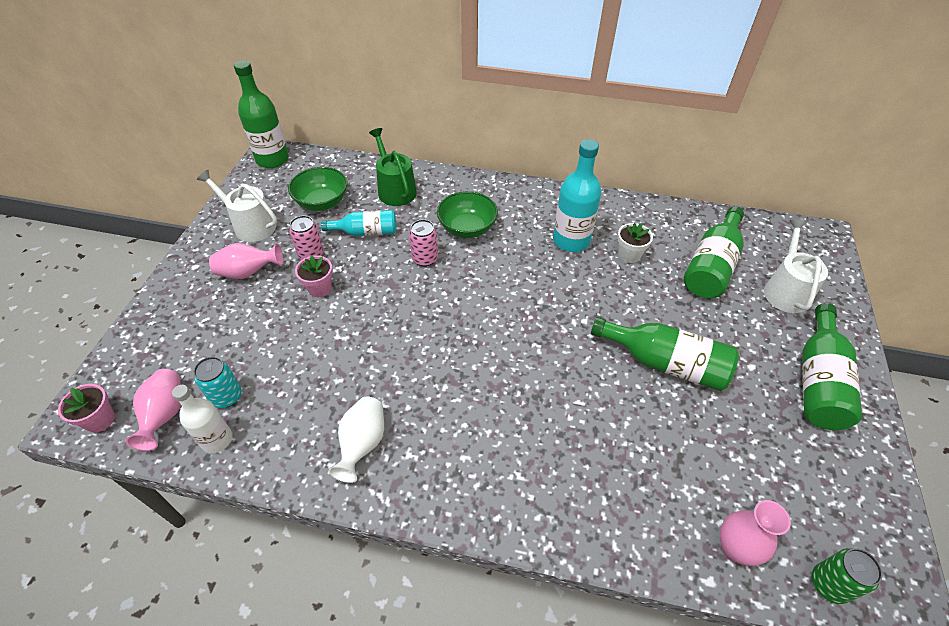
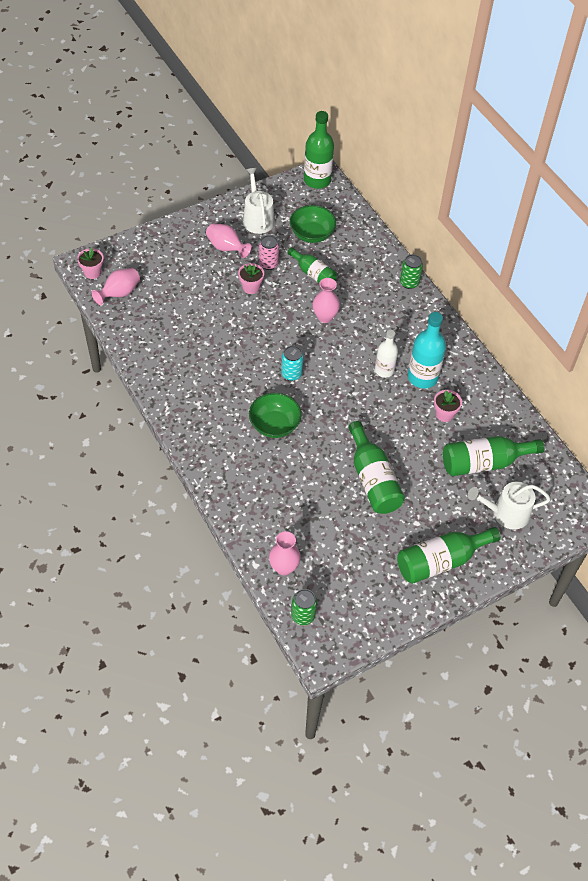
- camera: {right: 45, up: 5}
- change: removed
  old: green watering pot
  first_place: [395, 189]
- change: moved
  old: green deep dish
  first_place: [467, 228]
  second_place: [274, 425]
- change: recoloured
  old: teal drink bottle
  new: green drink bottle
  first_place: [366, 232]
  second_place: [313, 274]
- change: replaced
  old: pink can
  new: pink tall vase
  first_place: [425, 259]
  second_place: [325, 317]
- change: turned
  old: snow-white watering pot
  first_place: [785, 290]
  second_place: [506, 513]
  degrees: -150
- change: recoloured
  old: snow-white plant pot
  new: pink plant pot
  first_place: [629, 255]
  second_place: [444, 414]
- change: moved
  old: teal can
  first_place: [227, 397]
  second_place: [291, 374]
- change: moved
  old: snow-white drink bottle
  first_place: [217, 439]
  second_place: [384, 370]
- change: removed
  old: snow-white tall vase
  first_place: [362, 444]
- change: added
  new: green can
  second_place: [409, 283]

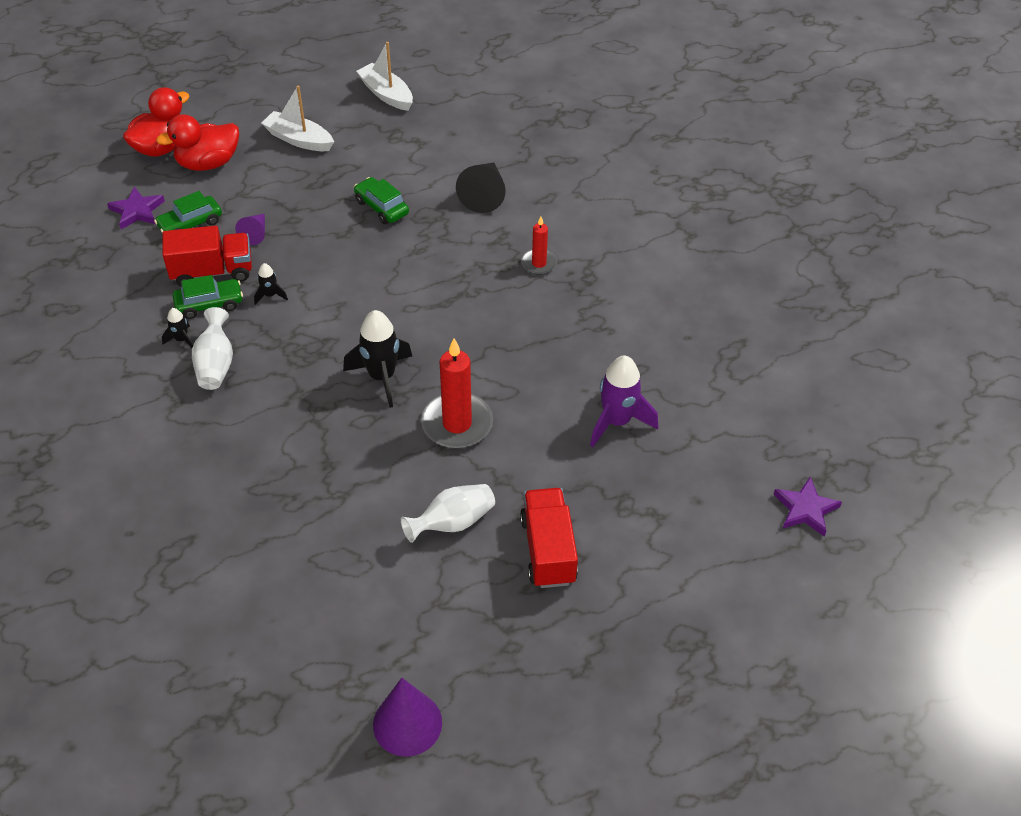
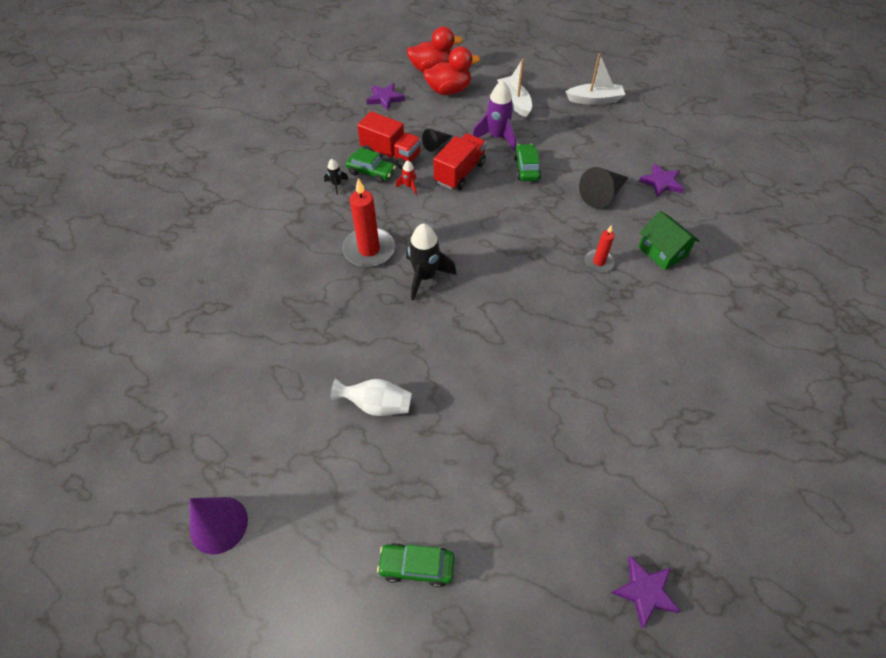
- camera: {right: 40, up: 5}
- change: turned
  old: snow-white boat
  first_place: [386, 94]
  second_place: [595, 100]
  degrees: 90
- change: turned
  old: scarlet duck
  first_place: [208, 163]
  second_place: [449, 90]
  degrees: 150
- change: moved
  old: green automobile
  first_place: [190, 224]
  second_place: [416, 566]
- change: recoloured
  old: royal purple cone shape
  new: ebony cone shape
  first_place: [255, 233]
  second_place: [436, 145]
- change: recoloured
  old: ebony spaceship
  new: scarlet spaceship
  first_place: [270, 295]
  second_place: [409, 186]
- change: removed
  old: snow-white tall vase
  first_place: [216, 364]
- change: moved
  old: scarlet wax candle
  first_place: [457, 424]
  second_place: [369, 250]
- change: moved
  old: royal purple spaceship
  first_place: [617, 421]
  second_place: [497, 137]
- change: moved
  old: scarlet truck
  first_place: [548, 550]
  second_place: [459, 173]
- change: added
  new: royal purple five-pointed star
  second_place: [661, 182]
- change: added
  new: green cottage
  second_place: [662, 251]

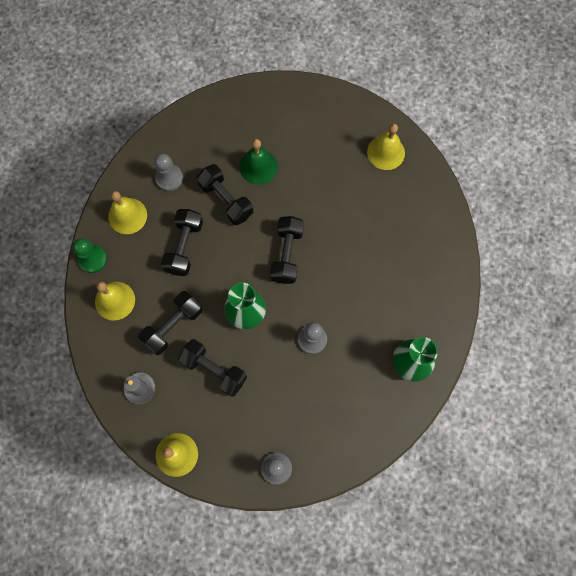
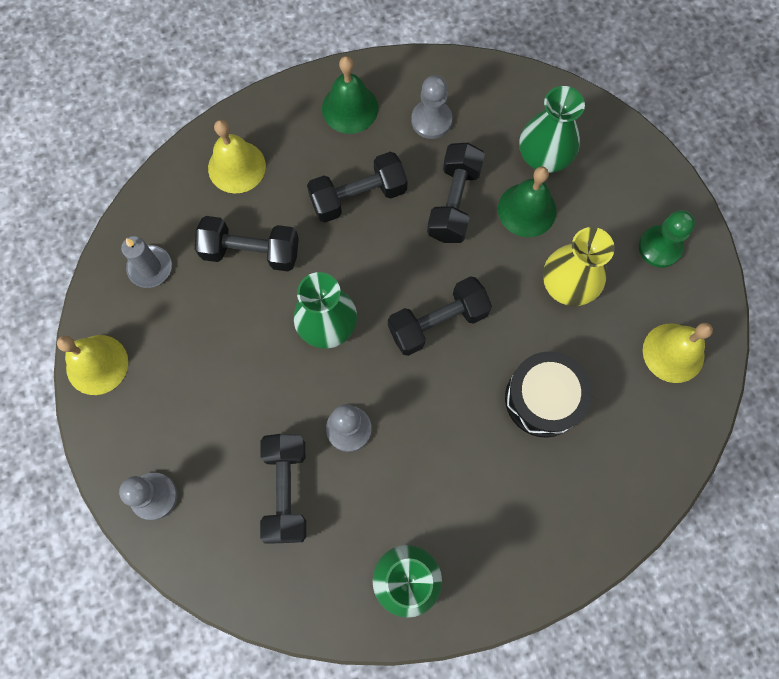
- camera: {right: 55, up: 0}
- change: recoloured
  old: bright yellow hand bell
  new: green hand bell
  first_place: [127, 216]
  second_place: [350, 108]
- change: moved
  old: green chess pawn
  first_place: [92, 259]
  second_place: [659, 247]
- change: moved
  old: ebony hand weight
  first_place: [214, 370]
  second_place: [286, 490]
- change: added
  new: green tall vase
  second_place: [544, 155]
- change: added
  new: bright yellow tall vase
  second_place: [569, 283]
- change: added
  new: ebony snare drum
  second_place: [543, 398]

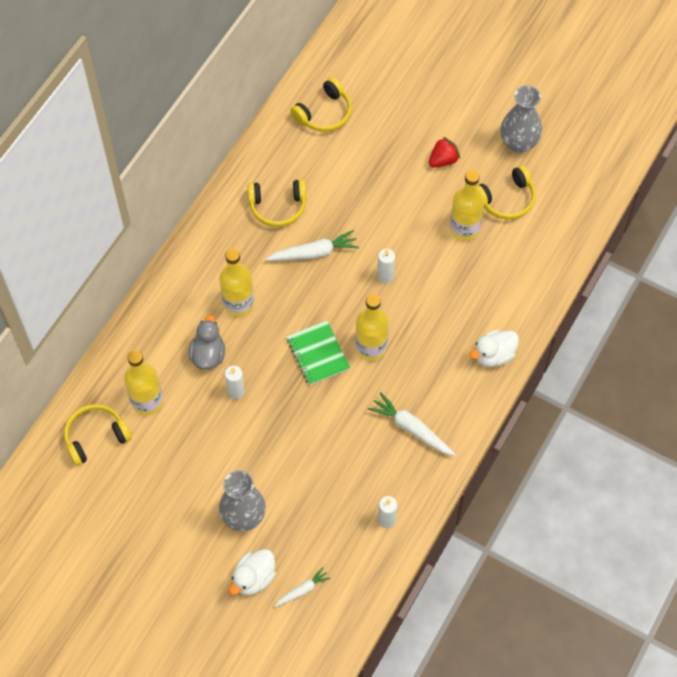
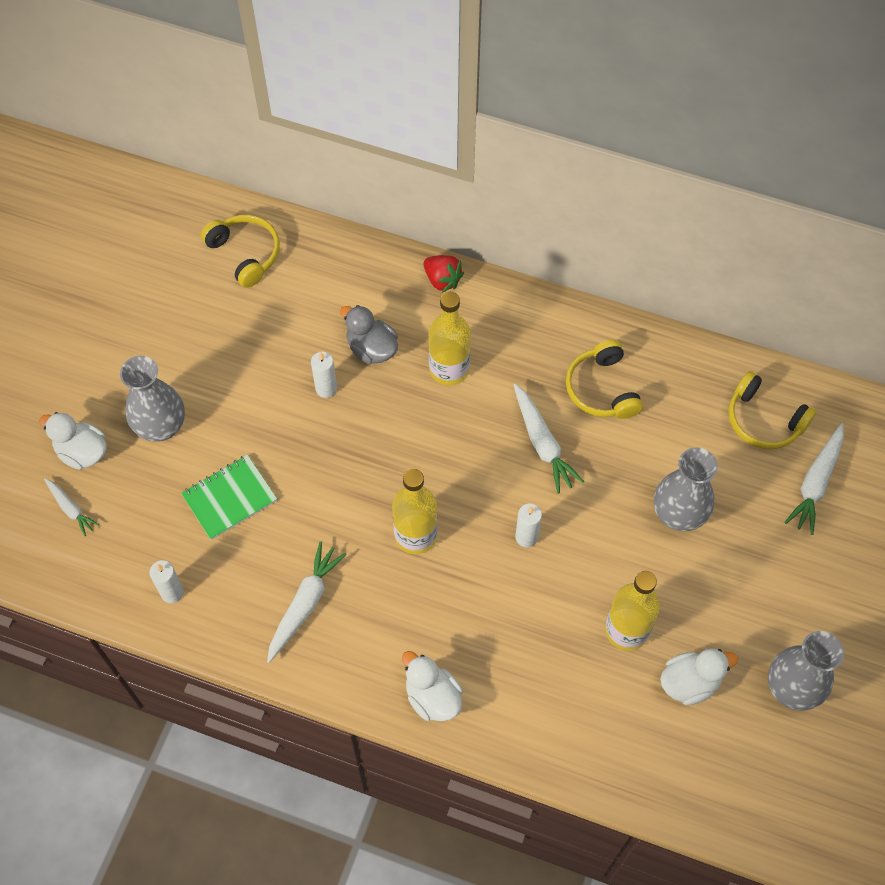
- camera: {right: 80, up: 0}
- change: moved
  old: scarlet berry
  first_place: [443, 160]
  second_place: [442, 280]
- change: replaced
  old: bright yellow over-ear headphones
  new: snow-white duck
  first_place: [506, 199]
  second_place: [690, 682]
- change: turned
  old: grey duck
  first_place: [208, 355]
  second_place: [371, 349]
  degrees: -135
- change: moved
  old: green exercise book
  first_place: [318, 354]
  second_place: [229, 498]
- change: removed
  old: bright yellow drink bottle
  first_place: [147, 401]
- change: added
  new: snow-white root vegetable
  second_place: [816, 483]
- change: added
  new: grey tall vase
  second_place: [678, 514]

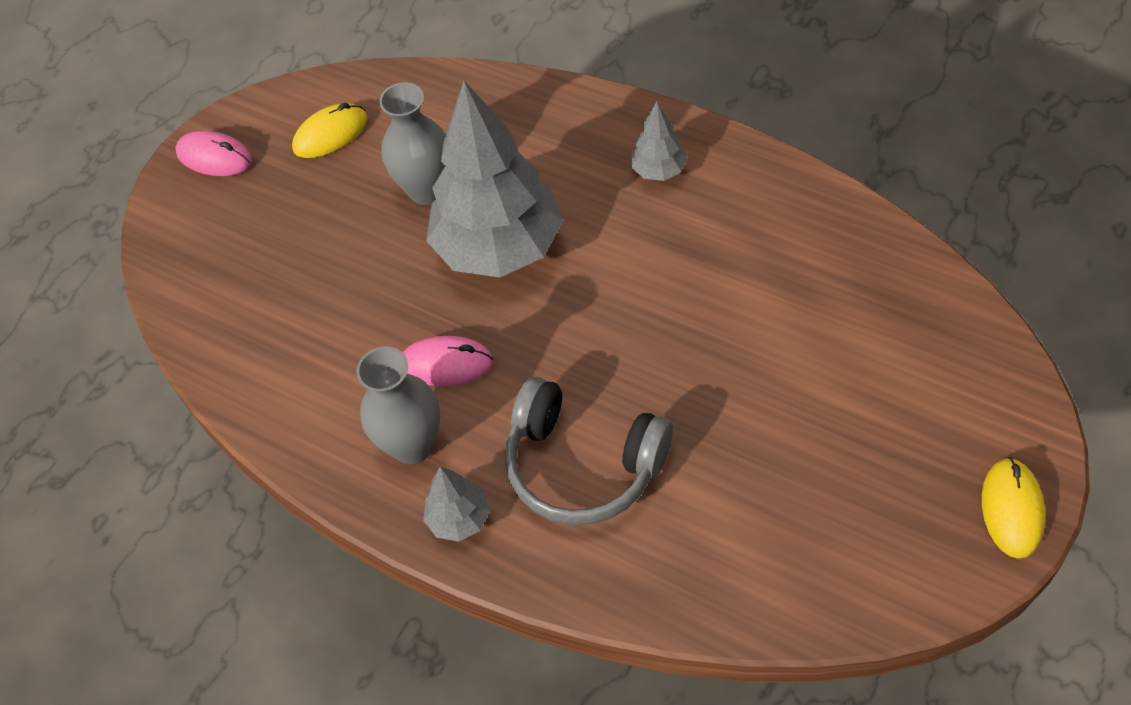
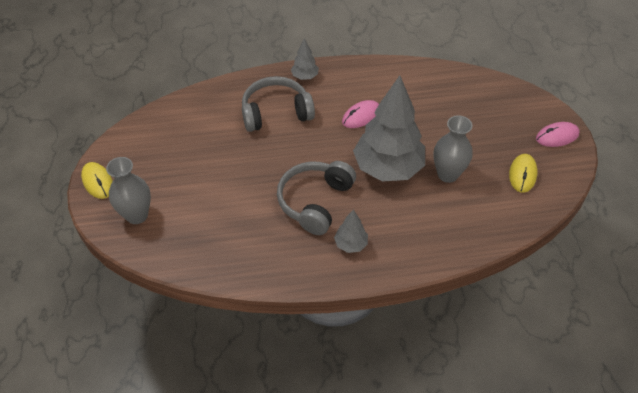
- camera: {right: 135, up: -5}
- change: moved
  old: grey tall vase
  first_place: [413, 445]
  second_place: [137, 215]
- change: added
  new: grey over-ear headphones
  second_place: [315, 202]

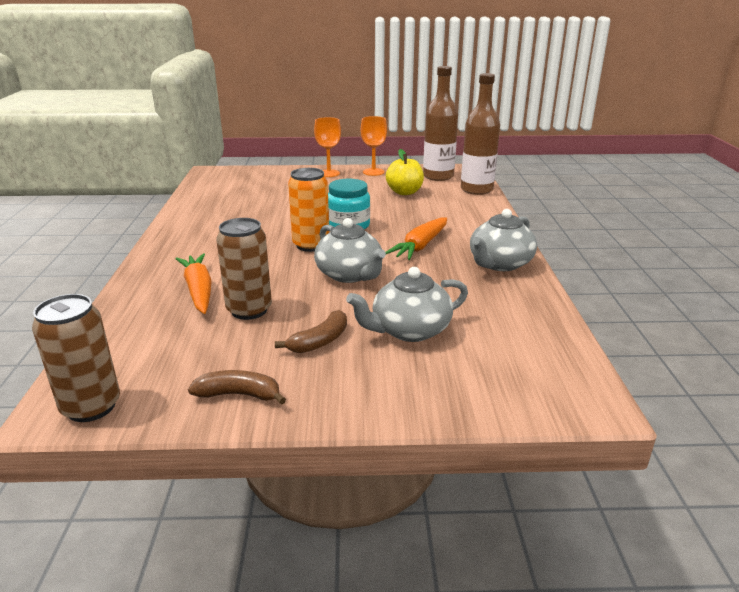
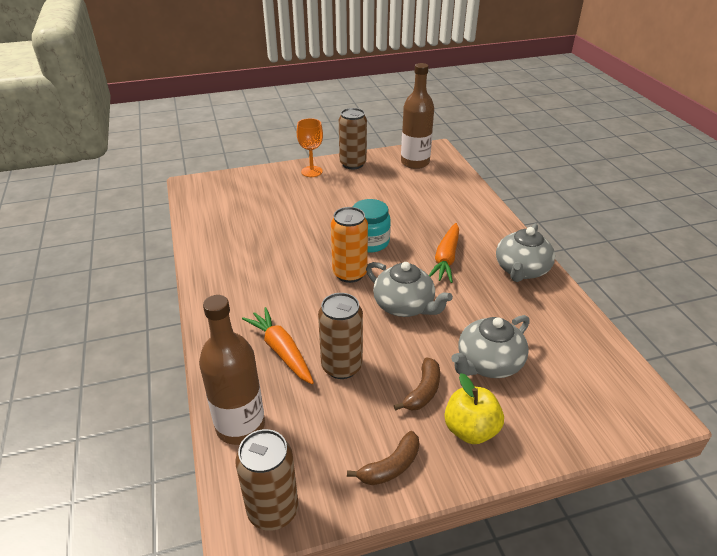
- camera: {right: -15, up: 10}
- change: moved
  old: russet drink bottle
  first_place: [476, 190]
  second_place: [240, 426]
- change: replaced
  old: orange-coloured chalice
  new: russet can
  first_place: [373, 172]
  second_place: [353, 164]
- change: moved
  old: bright yellow apple
  first_place: [404, 192]
  second_place: [470, 430]
- change: turned
  old: russet banana
  first_place: [239, 394]
  second_place: [391, 466]
  degrees: 150

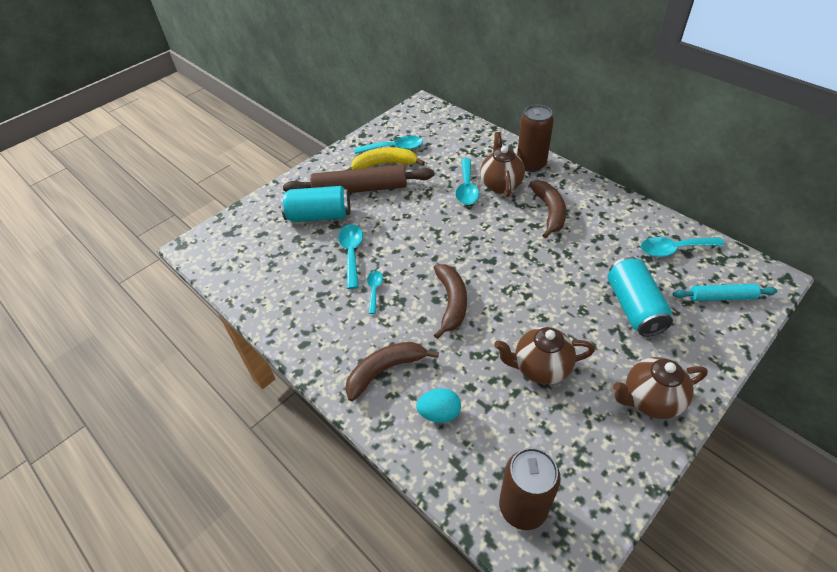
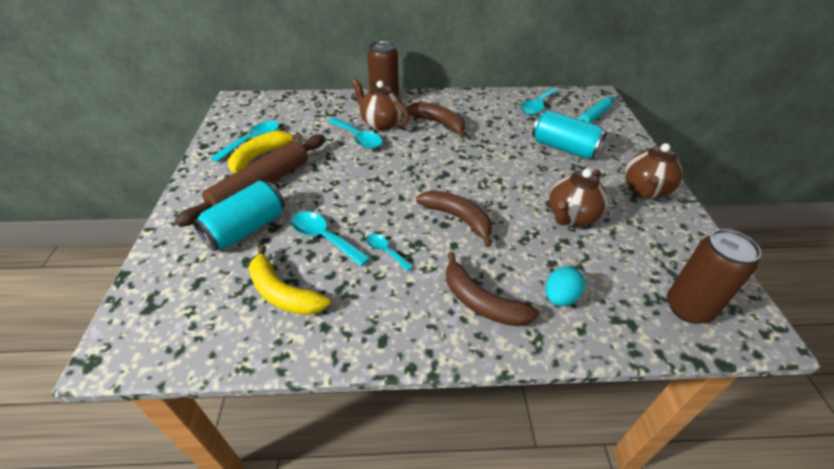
- camera: {right: -50, up: -5}
- change: turned
  old: russet banana
  first_place: [385, 370]
  second_place: [481, 302]
  degrees: -60
- change: added
  new: bright yellow banana
  second_place: [282, 292]

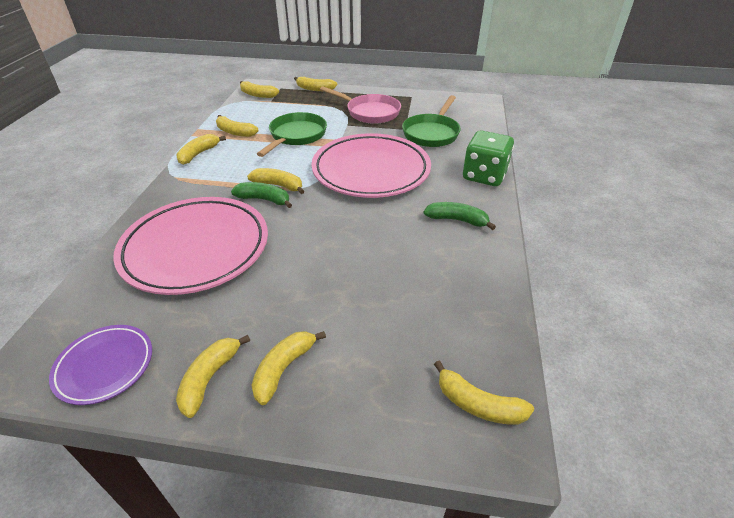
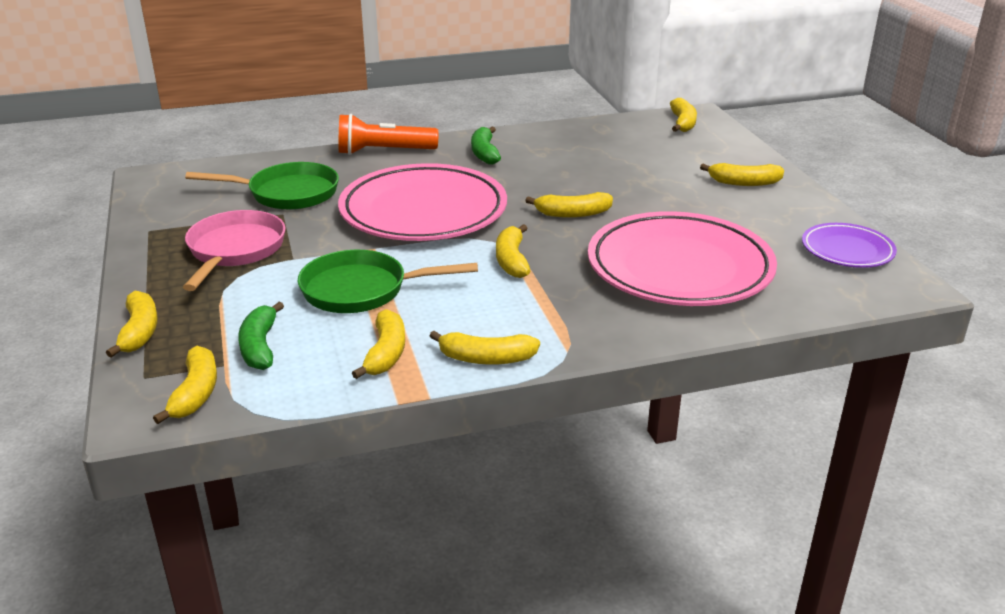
- camera: {right: -115, up: -10}
- change: replaced
  old: green dice
  new: orange-coloured torch
  first_place: [484, 176]
  second_place: [383, 151]
- change: moved
  old: green banana
  first_place: [264, 200]
  second_place: [260, 346]
- change: moved
  old: bright yellow banana
  first_place: [210, 378]
  second_place: [572, 214]

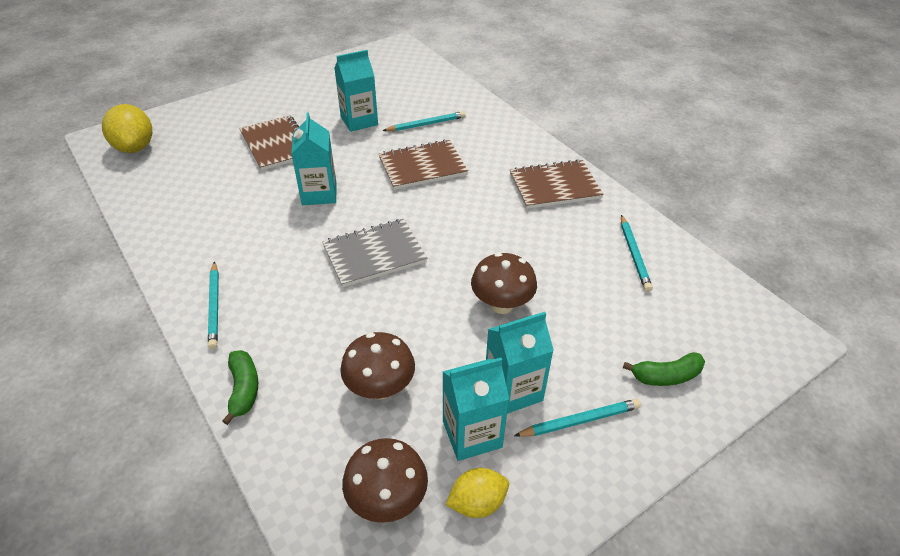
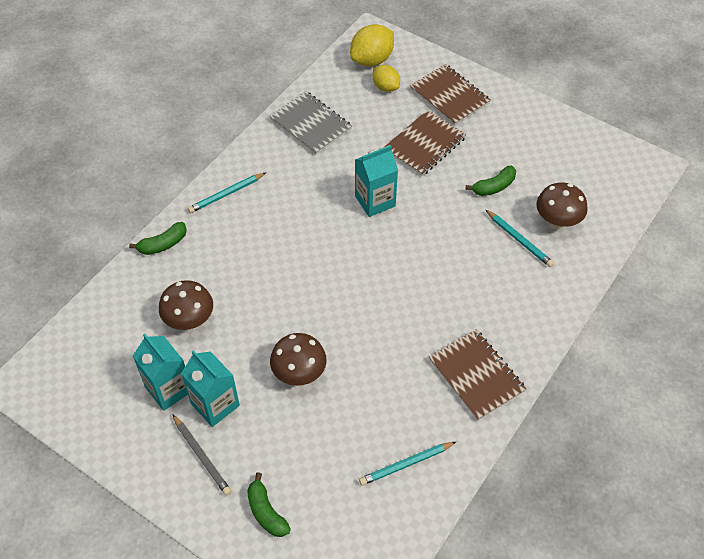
- camera: {right: 70, up: 10}
- change: replaced
  old: teal juice carton
  new: green banana
  first_place: [359, 121]
  second_place: [494, 187]
- change: moved
  old: russet exercise book
  first_place: [422, 167]
  second_place: [449, 96]
- change: moved
  old: grey exercise book
  first_place: [374, 254]
  second_place: [310, 124]
- change: recoloured
  old: teal wooden pencil
  new: grey wooden pencil
  first_place: [580, 420]
  second_place: [202, 456]
- change: moved
  old: russet mushroom
  first_place: [387, 499]
  second_place: [557, 221]
- change: moved
  old: bright yellow citrus fruit
  first_place: [477, 503]
  second_place: [385, 87]

